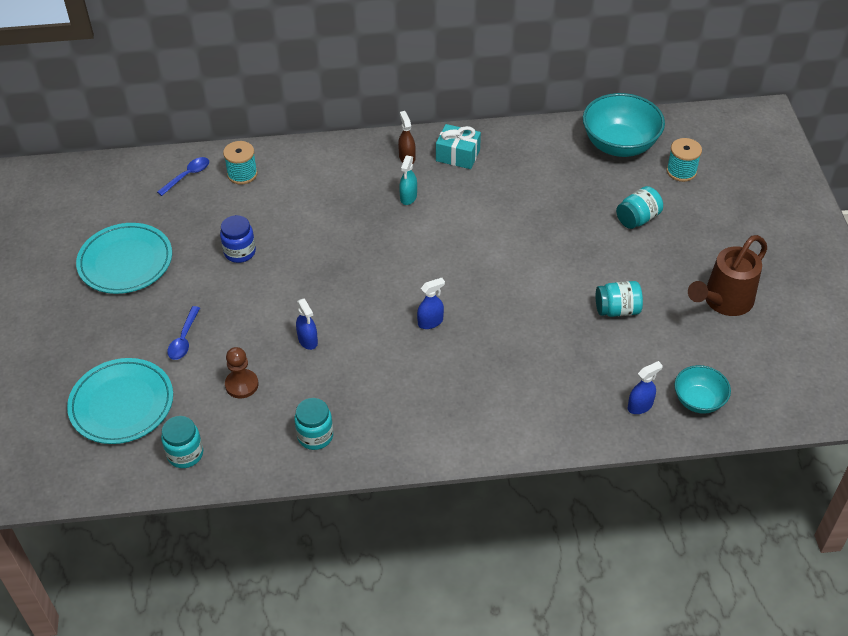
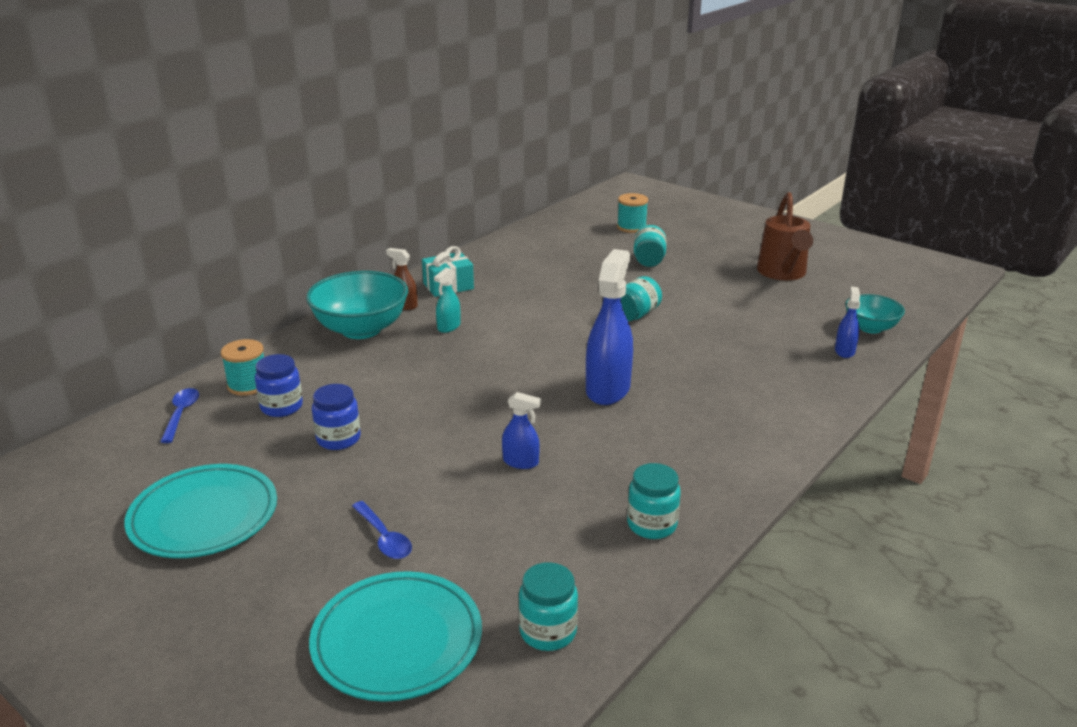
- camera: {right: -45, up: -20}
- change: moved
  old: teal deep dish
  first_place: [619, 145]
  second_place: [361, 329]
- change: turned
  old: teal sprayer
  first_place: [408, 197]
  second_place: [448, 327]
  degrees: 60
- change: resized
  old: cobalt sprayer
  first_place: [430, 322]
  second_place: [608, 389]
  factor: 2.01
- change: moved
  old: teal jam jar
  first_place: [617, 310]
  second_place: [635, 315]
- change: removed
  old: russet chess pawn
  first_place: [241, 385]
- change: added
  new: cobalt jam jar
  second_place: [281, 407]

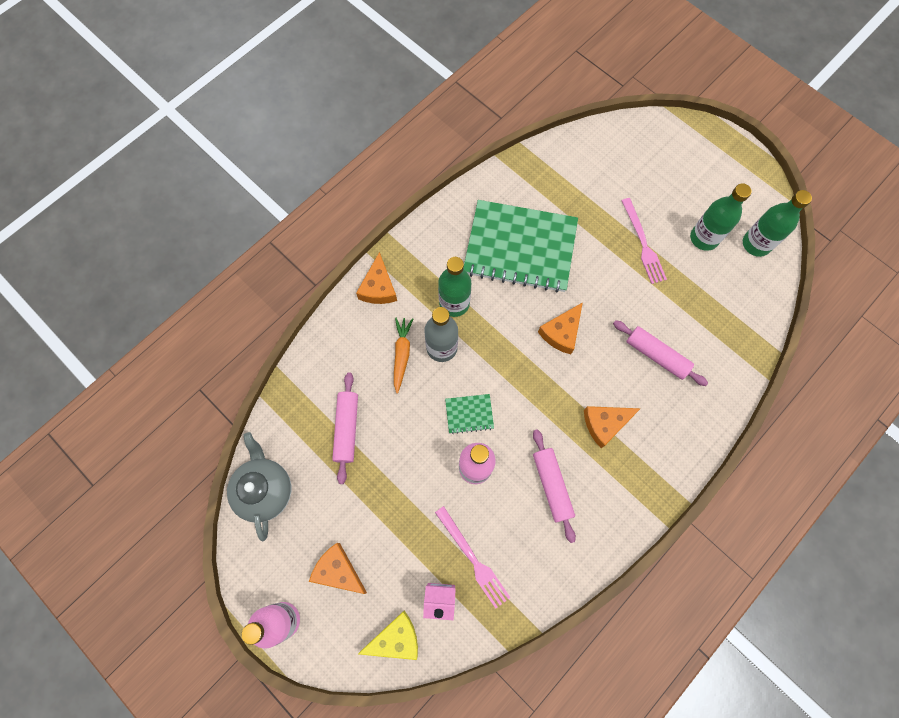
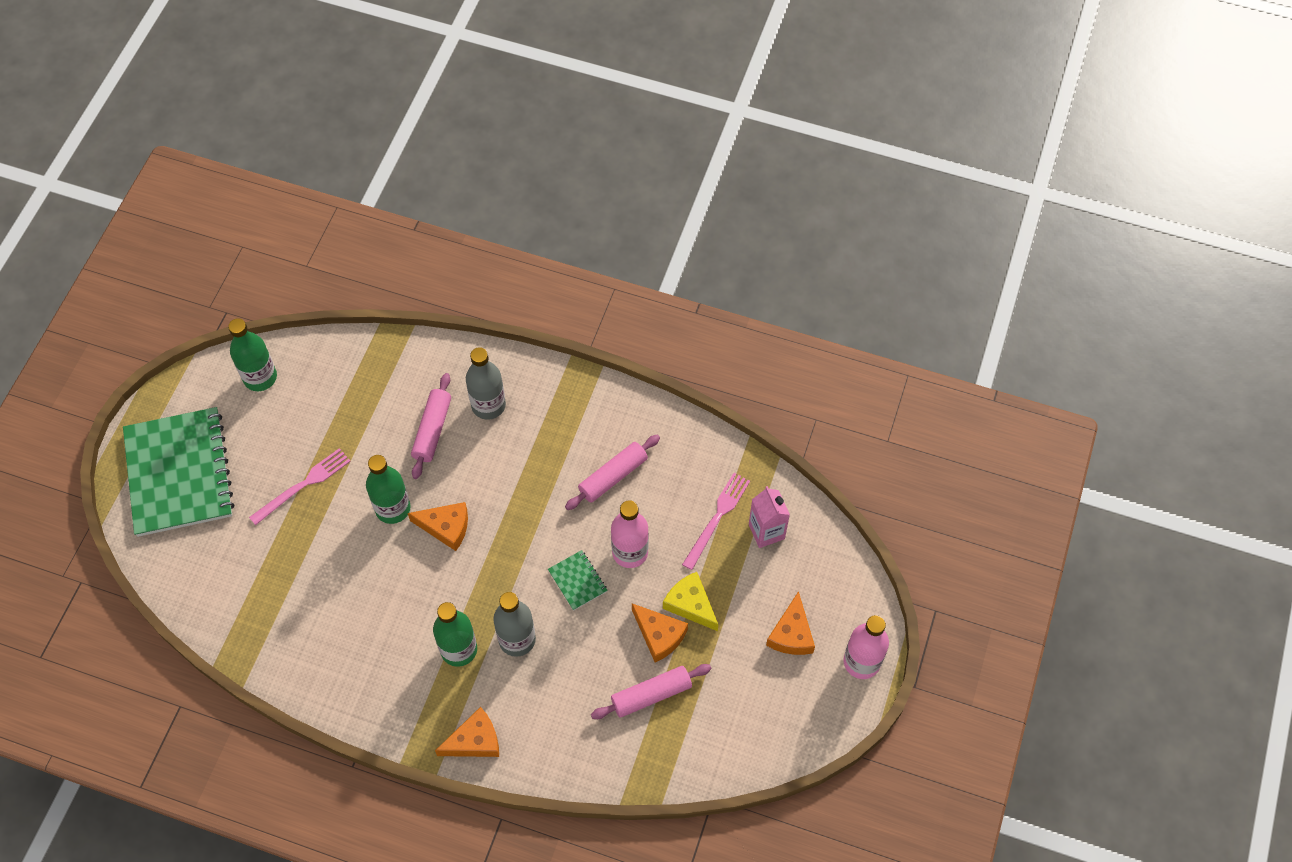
- camera: {right: -115, up: -10}
- change: moved
  old: green drink bottle
  first_place: [704, 238]
  second_place: [393, 508]
- change: moved
  old: green exercise book
  first_place: [520, 248]
  second_place: [179, 473]
- change: removed
  old: orange-coloured root vegetable
  first_place: [402, 354]
- change: moved
  old: orange-coloured piece of cheese
  first_place: [605, 424]
  second_place: [659, 635]
- change: removed
  old: grey tea pot
  first_place: [265, 490]
- change: moved
  old: bright yellow piece of cheese
  first_place: [395, 638]
  second_place: [690, 604]
- change: added
  new: grey drink bottle
  second_place: [488, 405]

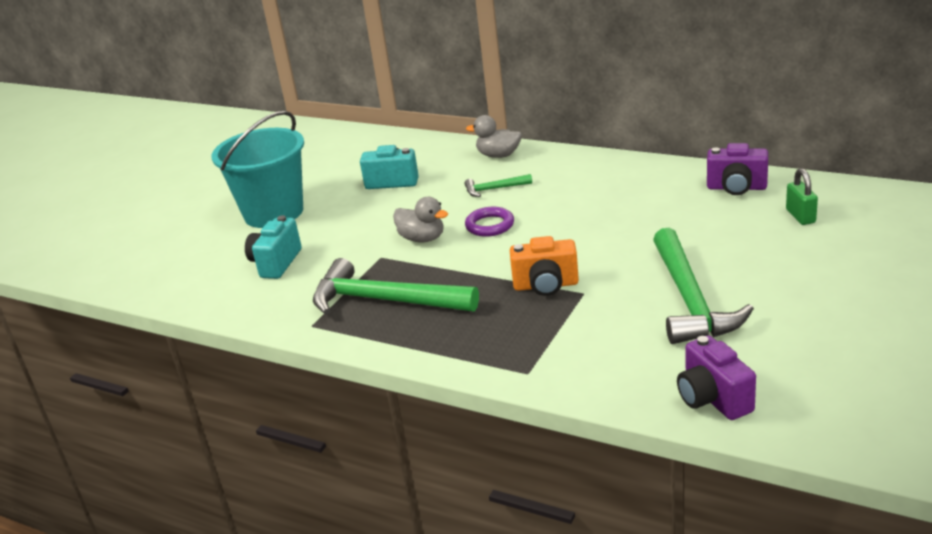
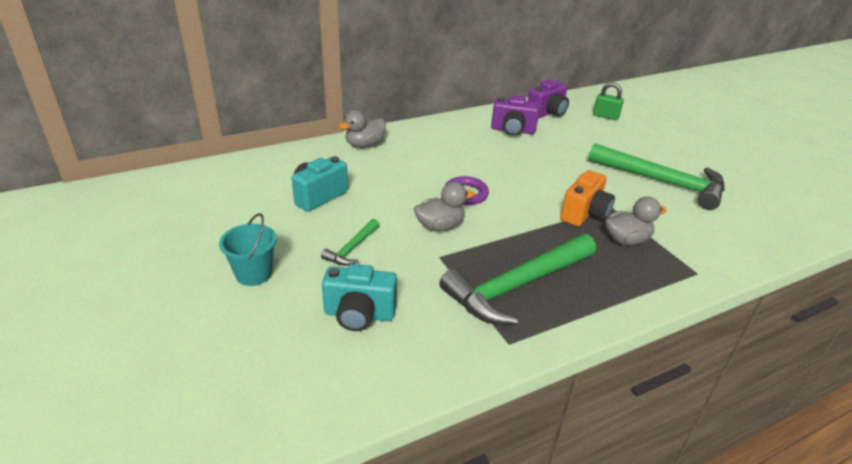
- camera: {right: -60, up: 5}
- change: resized
  old: teal pail
  first_place: [273, 213]
  second_place: [254, 274]
  factor: 0.49
- change: moved
  old: green hammer
  first_place: [494, 189]
  second_place: [352, 248]
- change: turned
  old: teal compact camera
  first_place: [276, 263]
  second_place: [359, 315]
  degrees: -45
- change: moved
  old: royal purple compact camera
  first_place: [713, 399]
  second_place: [513, 131]
- change: added
  new: grey duck
  second_place: [626, 240]

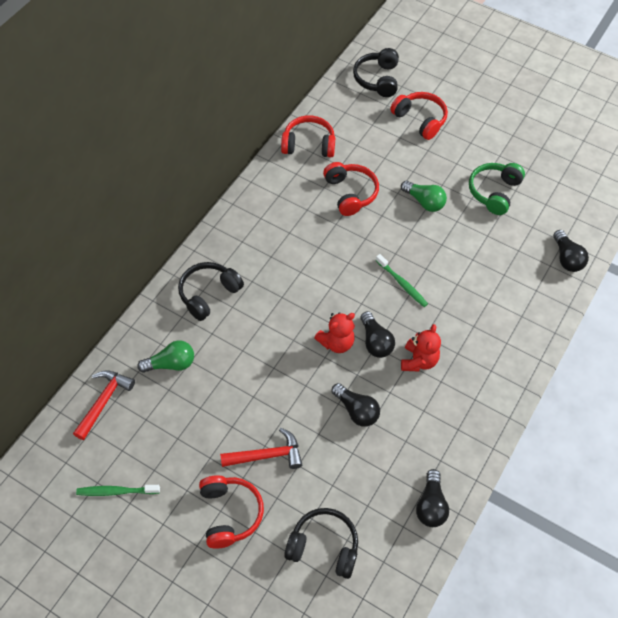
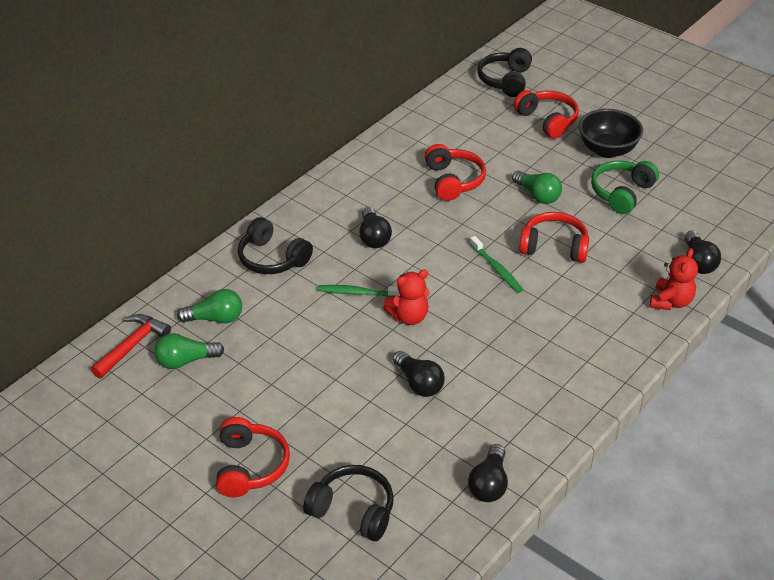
- camera: {right: 10, up: -15}
- change: moved
  old: scarlet over-ear headphones
  first_place: [308, 144]
  second_place: [554, 247]
- change: turned
  old: ebony over-ear headphones
  first_place: [208, 294]
  second_place: [272, 258]
  degrees: -105
- change: moved
  old: ebony lightbulb
  first_place: [375, 342]
  second_place: [373, 237]
- change: moved
  old: scarlet teddy
  first_place: [418, 361]
  second_place: [671, 302]
- change: removed
  old: scarlet hammer
  first_place: [267, 455]
- change: moved
  old: green dental brush
  first_place: [116, 491]
  second_place: [358, 293]
- change: added
  new: ebony deep dish
  second_place: [607, 150]
- change: added
  new: green lightbulb
  second_place: [186, 361]

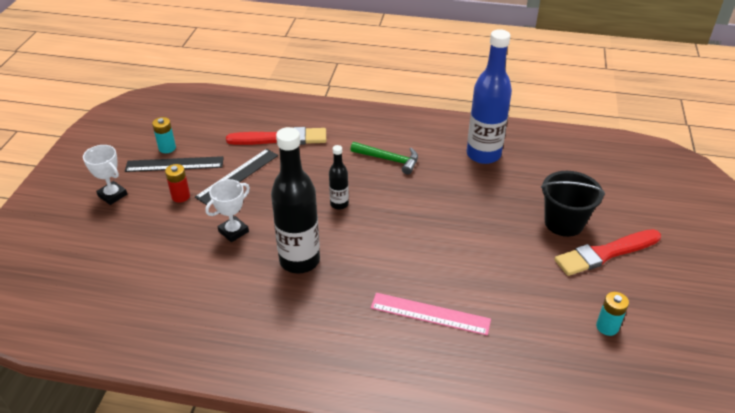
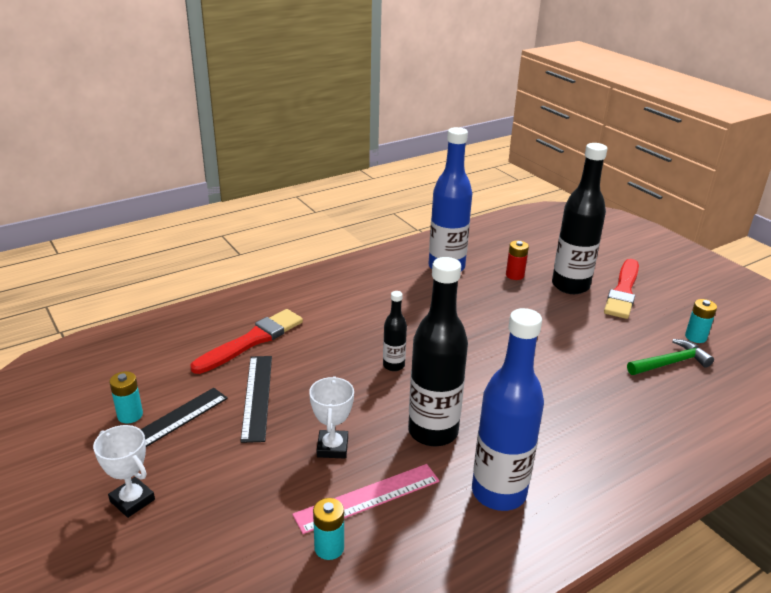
- camera: {right: -45, up: -10}
- change: moved
  old: green hammer
  first_place: [388, 159]
  second_place: [670, 363]
- change: turned
  old: snow-white trophy
  first_place: [112, 195]
  second_place: [132, 500]
  degrees: 45
- change: moved
  old: scarlet power cell
  first_place: [181, 196]
  second_place: [514, 275]
- change: replaced
  old: ebony pail
  new: ebony drink bottle
  first_place: [564, 223]
  second_place: [570, 286]
- change: moved
  old: pink measuring stick
  first_place: [430, 314]
  second_place: [368, 498]
- change: added
  new: cobalt drink bottle
  second_place: [498, 492]
- change: added
  new: teal power cell
  second_place: [329, 548]

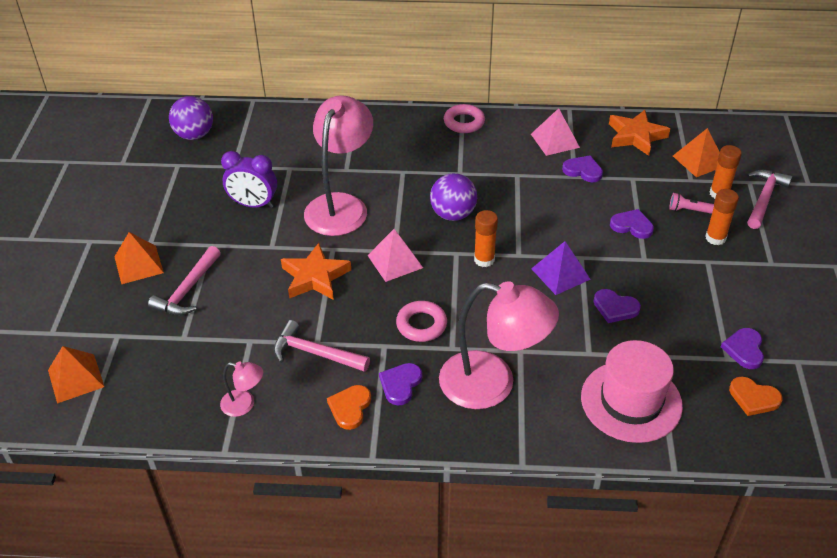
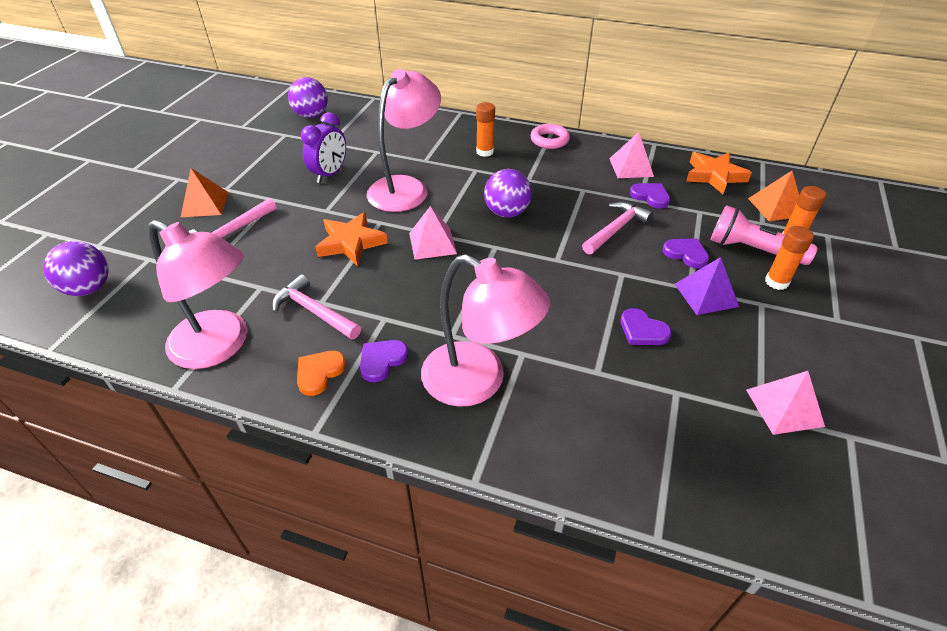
- camera: {right: 15, up: 0}
- change: turned
  old: royal purple clock
  first_place: [253, 204]
  second_place: [329, 174]
  degrees: -90
- change: moved
  old: pink hammer
  first_place: [764, 198]
  second_place: [616, 229]
- change: resized
  old: pink torch
  first_place: [688, 210]
  second_place: [752, 250]
  factor: 2.03
- change: moved
  old: orange-coloured stick of glue
  first_place: [484, 260]
  second_place: [485, 152]
- change: moved
  old: royal purple pyramid
  first_place: [560, 273]
  second_place: [706, 295]
- change: removed
  old: pink hoop
  first_place: [421, 325]
- change: replaced
  old: royal purple love heart
  new: pink pyramid
  first_place: [744, 349]
  second_place: [784, 407]
- change: removed
  old: pink tall hat
  first_place: [631, 401]
- change: replaced
  old: orange-coloured pyramid
  new: royal purple ball
  first_place: [75, 378]
  second_place: [89, 288]
- change: resized
  old: pink desk lamp
  first_place: [244, 405]
  second_place: [220, 346]
  factor: 2.23
- change: removed
  old: orange-coloured love heart
  first_place: [753, 398]

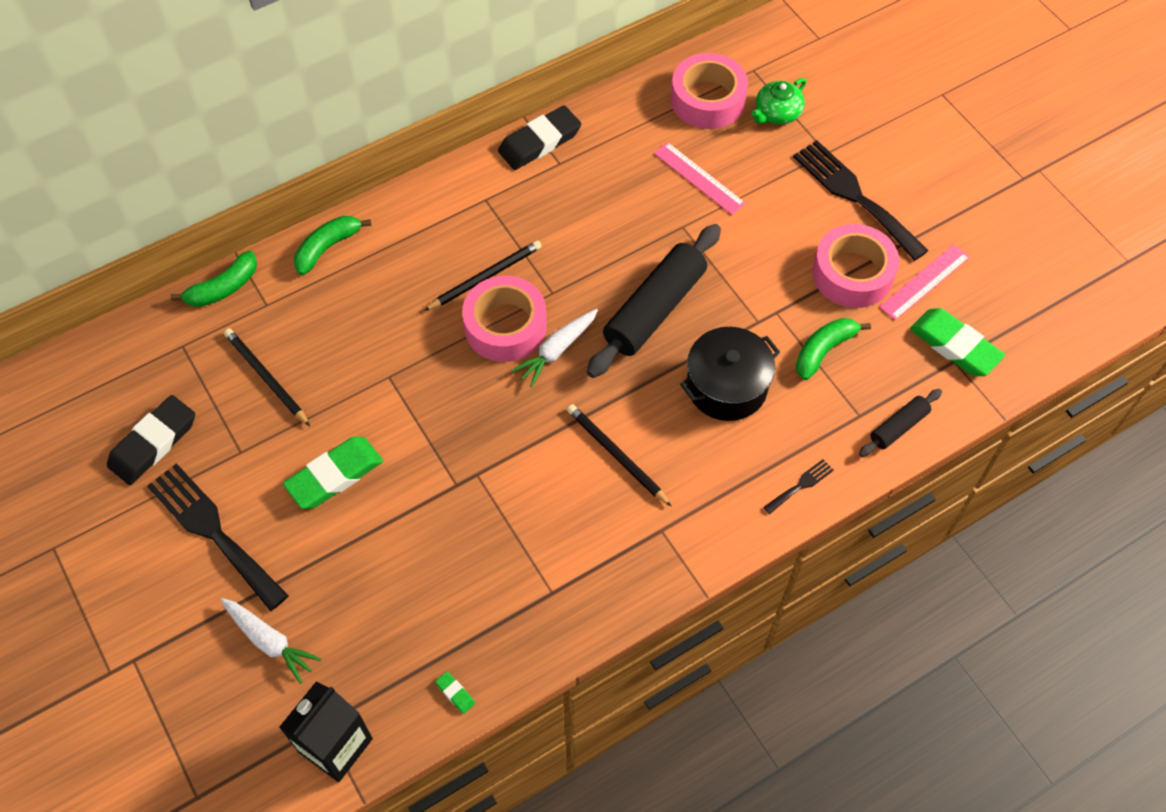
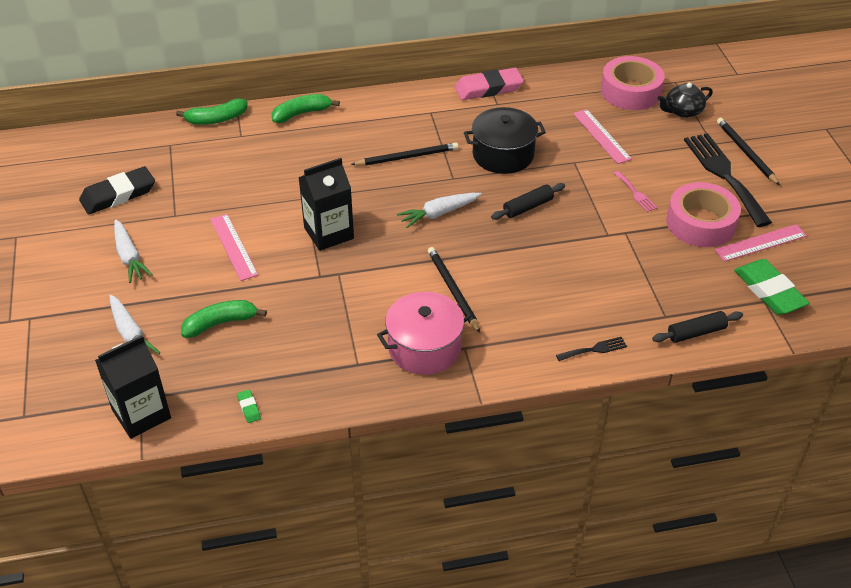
- camera: {right: 20, up: -15}
- change: recoloured
  old: green tea pot
  new: ebony tea pot
  first_place: [777, 113]
  second_place: [682, 111]
- change: recoloured
  old: ebony pencil eraser
  new: pink pencil eraser
  first_place: [540, 142]
  second_place: [488, 88]
- change: resized
  old: ebony rolling pin
  first_place: [655, 309]
  second_place: [528, 207]
  factor: 0.5
- change: removed
  old: pink roll of tape
  first_place: [505, 326]
- change: moved
  old: green banana
  first_place: [824, 350]
  second_place: [220, 323]
- change: moved
  old: ebony pot
  first_place: [726, 386]
  second_place: [503, 155]
- change: moved
  old: ebony wooden pencil
  first_place: [266, 378]
  second_place: [746, 153]
- change: replaced
  old: green pencil eraser
  new: pink measuring stick
  first_place: [334, 475]
  second_place: [233, 246]
- change: replaced
  old: ebony dinner fork
  new: snow-white root vegetable
  first_place: [213, 531]
  second_place: [129, 257]
- change: added
  new: ebony juice carton
  second_place: [329, 233]
- change: added
  new: pink dinner fork
  second_place: [635, 193]
- change: added
  new: pink pot
  second_place: [424, 347]

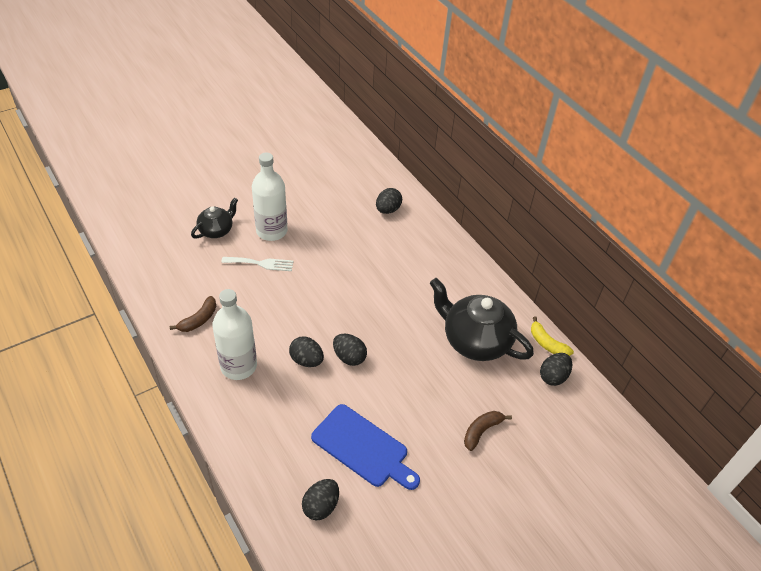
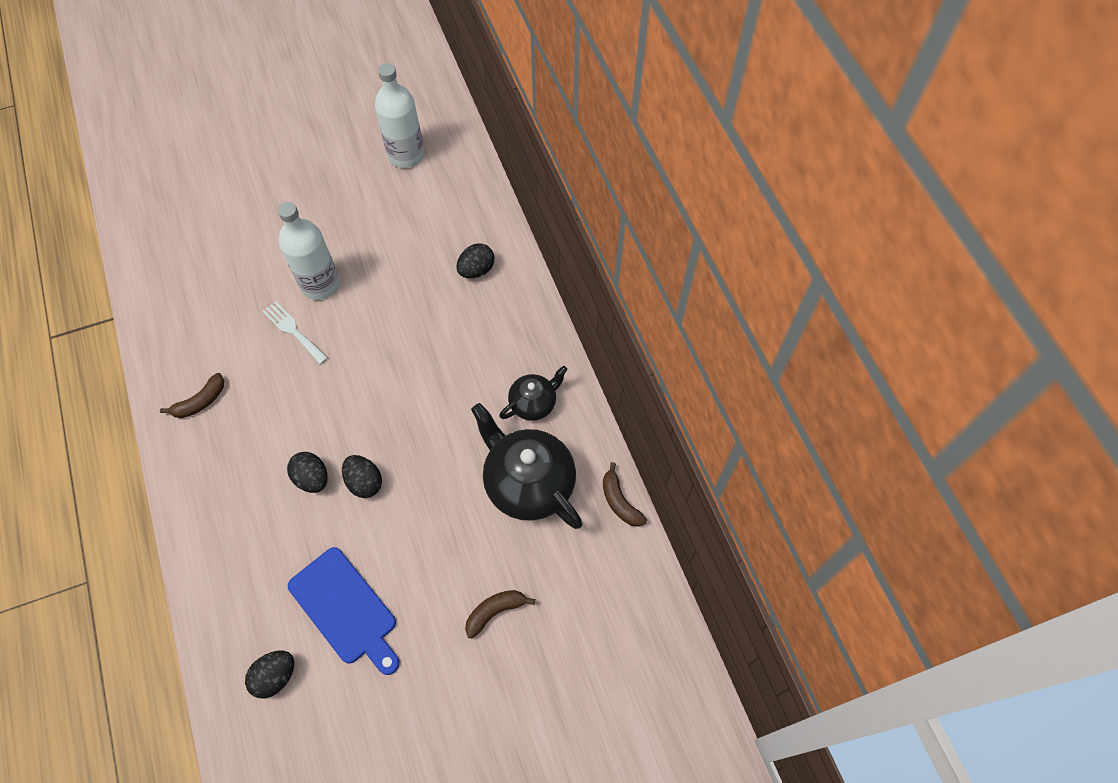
- camera: {right: 15, up: 15}
- change: moved
  old: ebony tea pot
  first_place: [216, 230]
  second_place: [533, 403]
- change: turned
  old: snow-white dinner fork
  first_place: [260, 263]
  second_place: [294, 331]
  degrees: -150
- change: moved
  old: snow-white drink bottle
  first_place: [238, 366]
  second_place: [406, 155]
- change: recoloured
  old: bright yellow banana
  new: russet banana
  first_place: [547, 343]
  second_place: [619, 501]
- change: removed
  old: ebony toy egg
  first_place: [553, 376]

